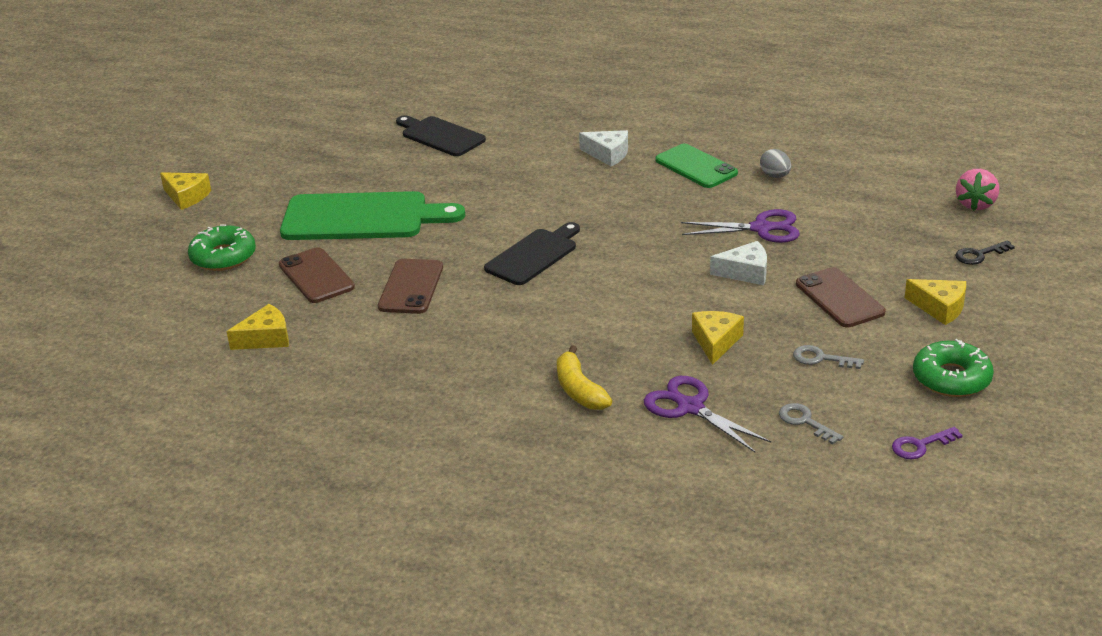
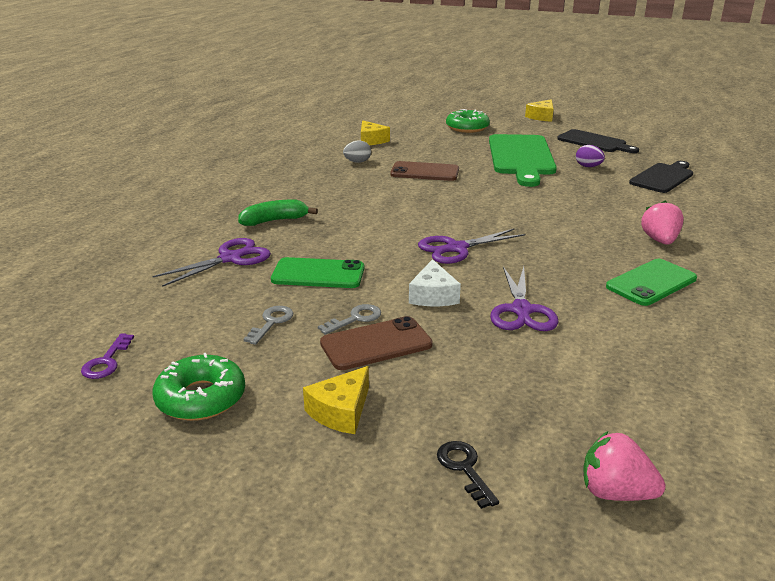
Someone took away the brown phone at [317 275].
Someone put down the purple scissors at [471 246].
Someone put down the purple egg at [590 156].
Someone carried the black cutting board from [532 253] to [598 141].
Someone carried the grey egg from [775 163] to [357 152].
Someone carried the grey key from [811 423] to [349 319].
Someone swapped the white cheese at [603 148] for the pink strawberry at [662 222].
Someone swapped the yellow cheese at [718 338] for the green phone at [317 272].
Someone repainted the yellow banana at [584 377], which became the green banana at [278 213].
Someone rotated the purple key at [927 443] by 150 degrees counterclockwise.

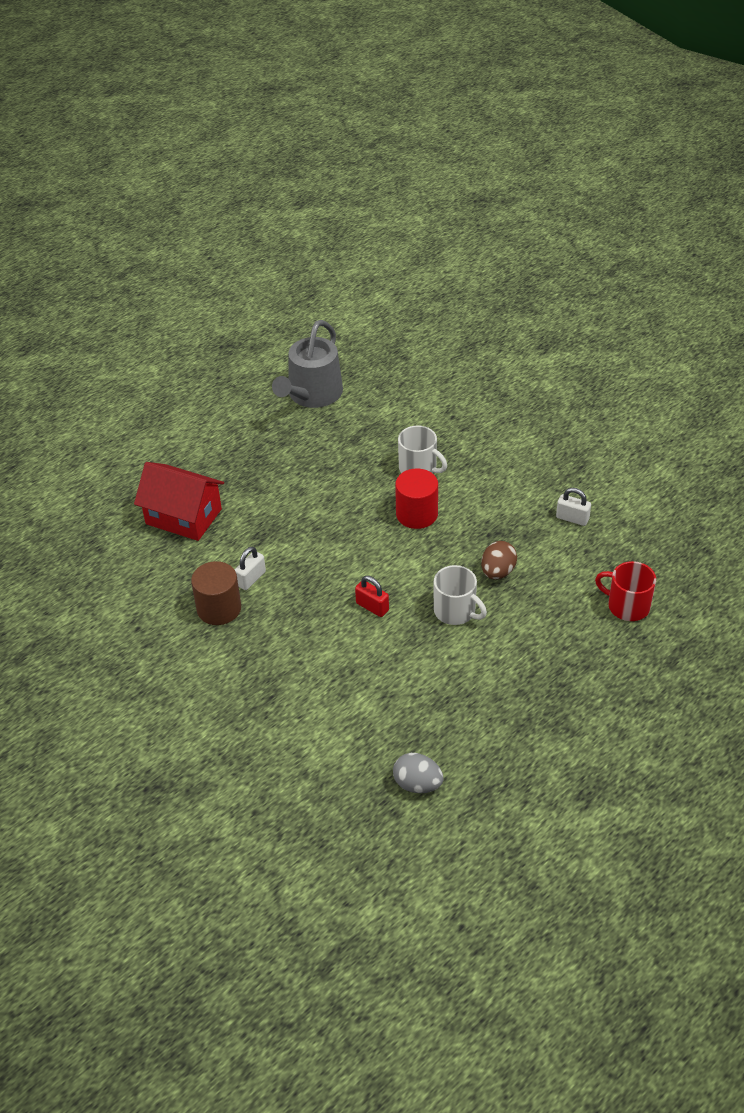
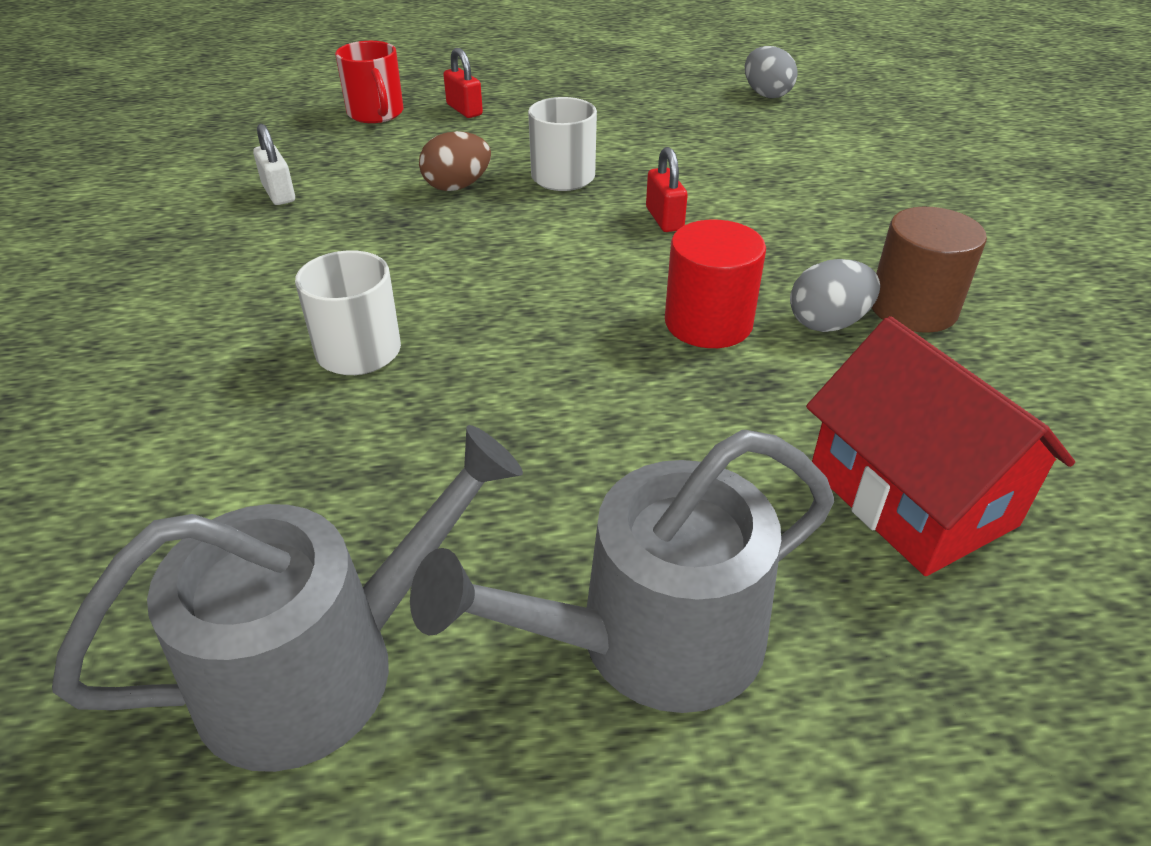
Someone put down the grey watering can at [622 571].
Someone put down the red padlock at [463 83].
Someone carried the red cylinder from [416 499] to [715 284].
Someone swapped the white padlock at [250 568] for the grey egg at [835 295].

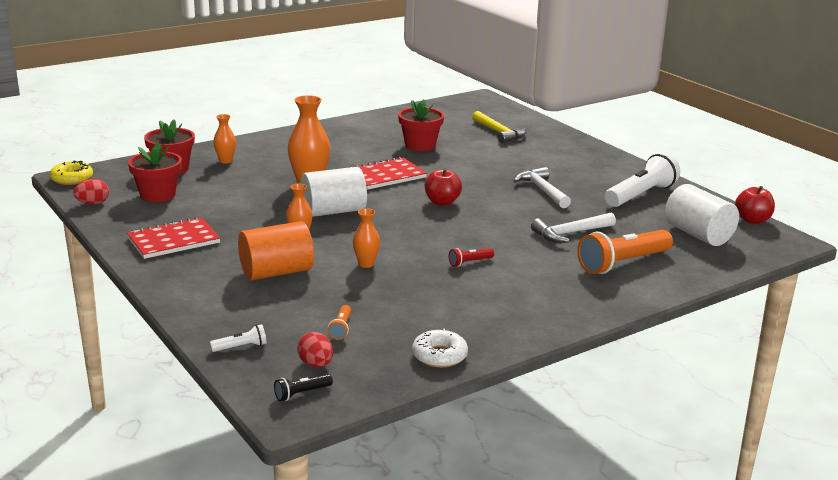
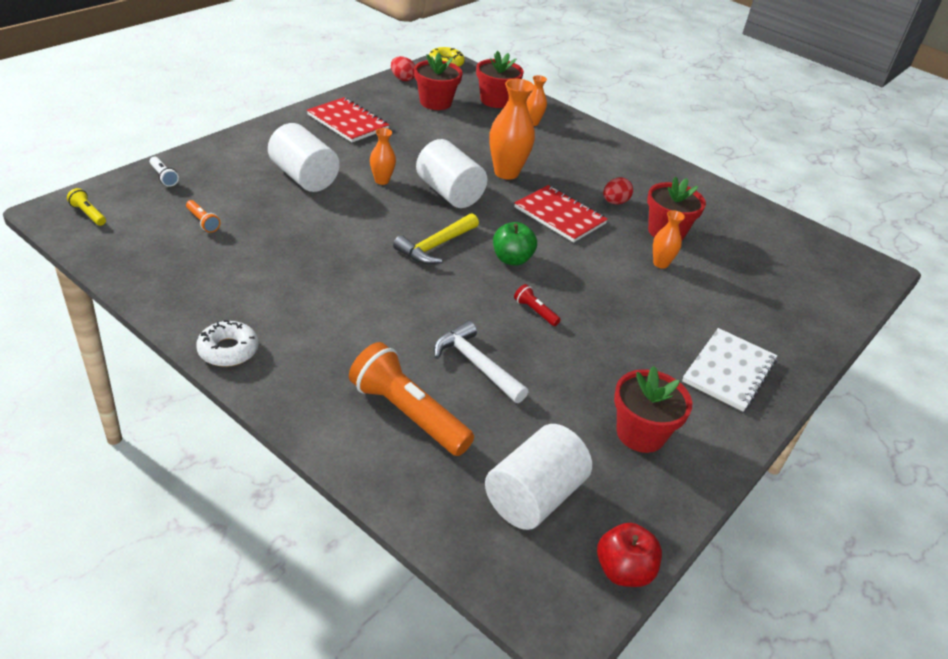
Someone took away the white hammer at [542 187].
Someone put down the white notebook at [729 370].
Someone carried the red egg from [315 350] to [618 190].
Someone carried the orange vase from [366 238] to [669 239].
Someone carried the white donut from [440 348] to [227 343].
Someone carried the red flashlight from [471 257] to [537 305].
Someone carried the yellow hammer from [499 127] to [436 238].
Someone swapped the white flashlight at [642 179] for the red flower pot at [653 409].
Someone repainted the orange cylinder at [276 250], which became the white cylinder at [304 157].
Someone repainted the black flashlight at [303 387], which became the yellow flashlight at [86 207].
Someone repainted the red apple at [443 187], which became the green apple at [515 244].
Someone rotated the orange flashlight at [339 322] by 120 degrees counterclockwise.

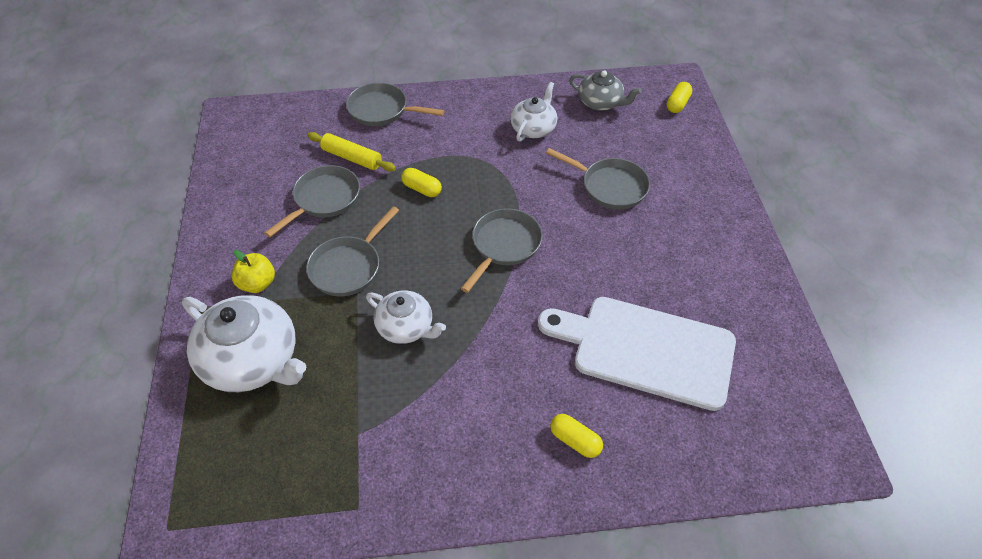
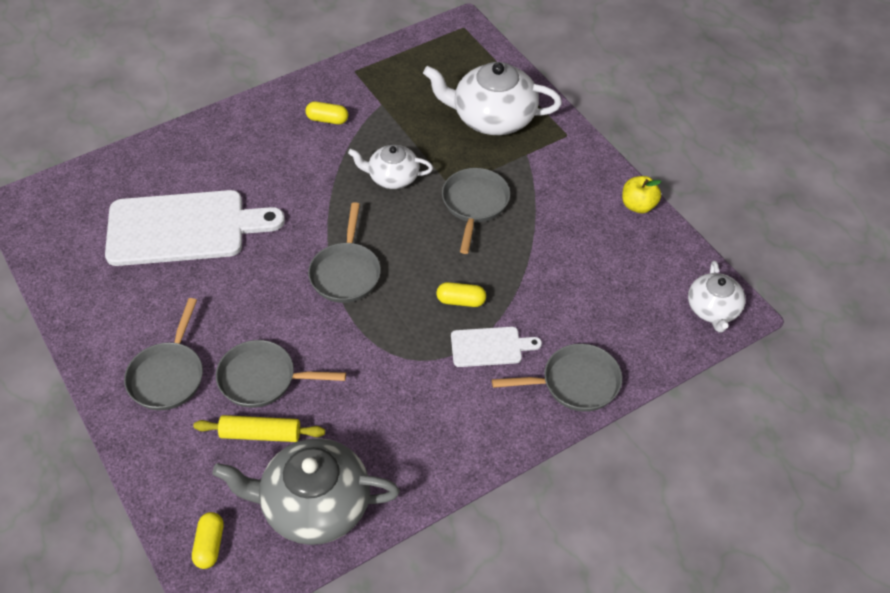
Someone put down the white cutting board at [496 347].
Someone carried the yellow apple from [253 271] to [641 194].
Someone carried the grey pan from [312 201] to [163 354].
Someone carried the yellow rolling pin from [351 152] to [259 428].
Someone carried the white teapot from [533 112] to [716 297].
Someone carried the yellow capsule from [576 436] to [326 113].
Someone scaled the grey teapot at [605 90] by 1.71.

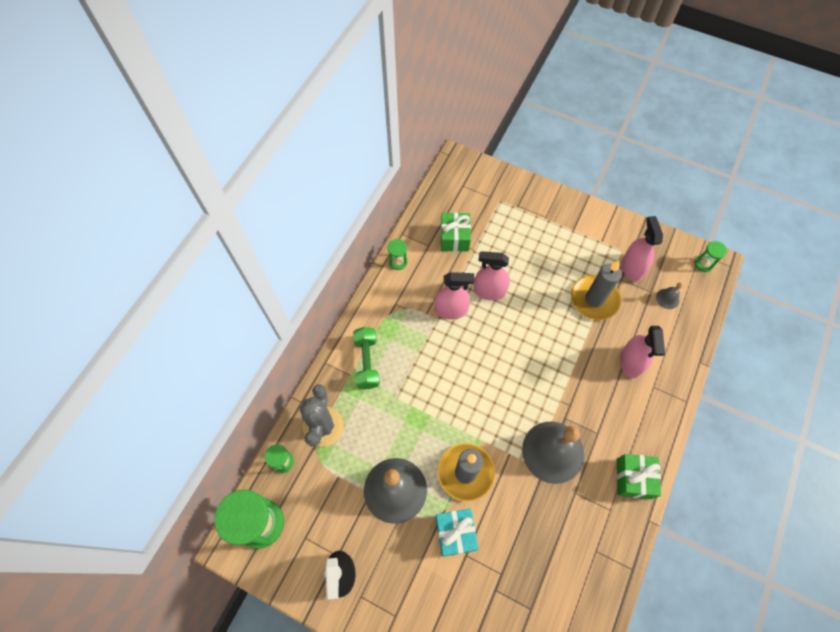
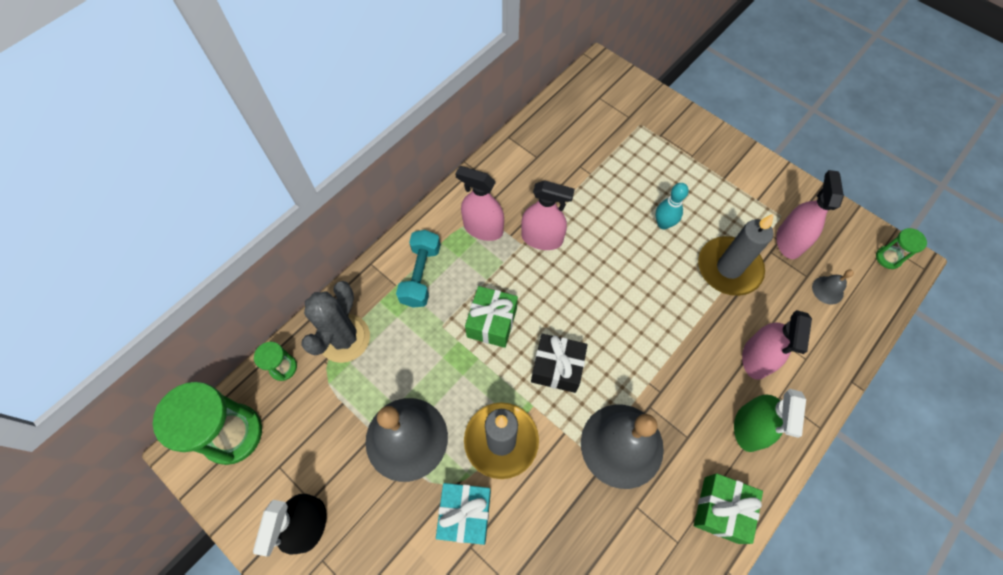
Someone took away the green hourglass at [398 254].
Someone put down the black gift at [559 363].
Someone put down the turquoise bowling pin at [672 206].
Someone put down the green spray bottle at [770 420].
Someone carried the green gift from [456 232] to [491 317].
Someone carried the pink spray bottle from [492 275] to [479 203].
Someone repainted the green dumbbell at [366 358], which became the turquoise dumbbell at [418 268].

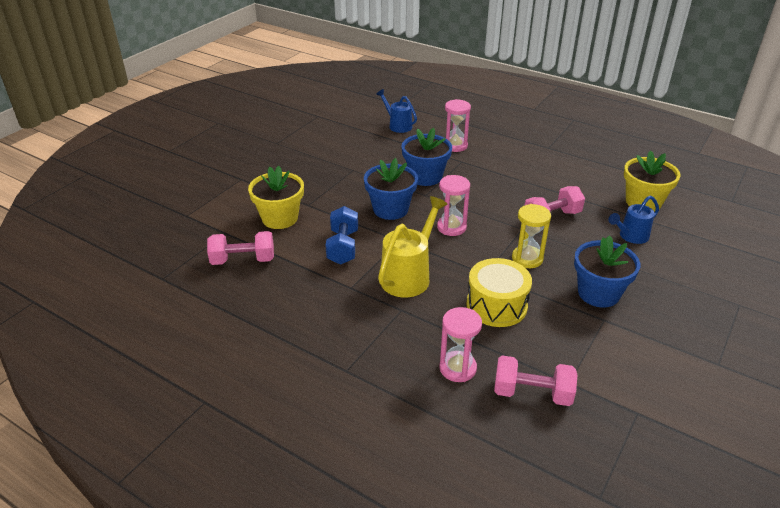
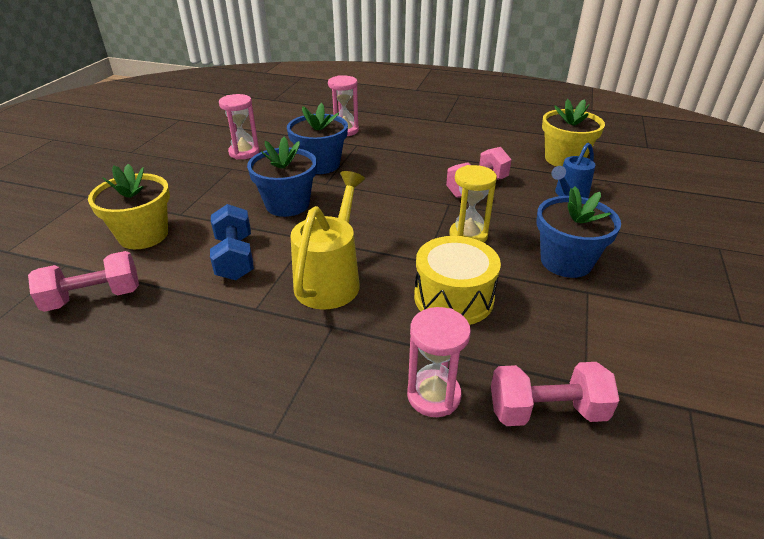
Someone took away the blue watering can at [396 111].
Someone carried the pink hourglass from [453 205] to [239 126].

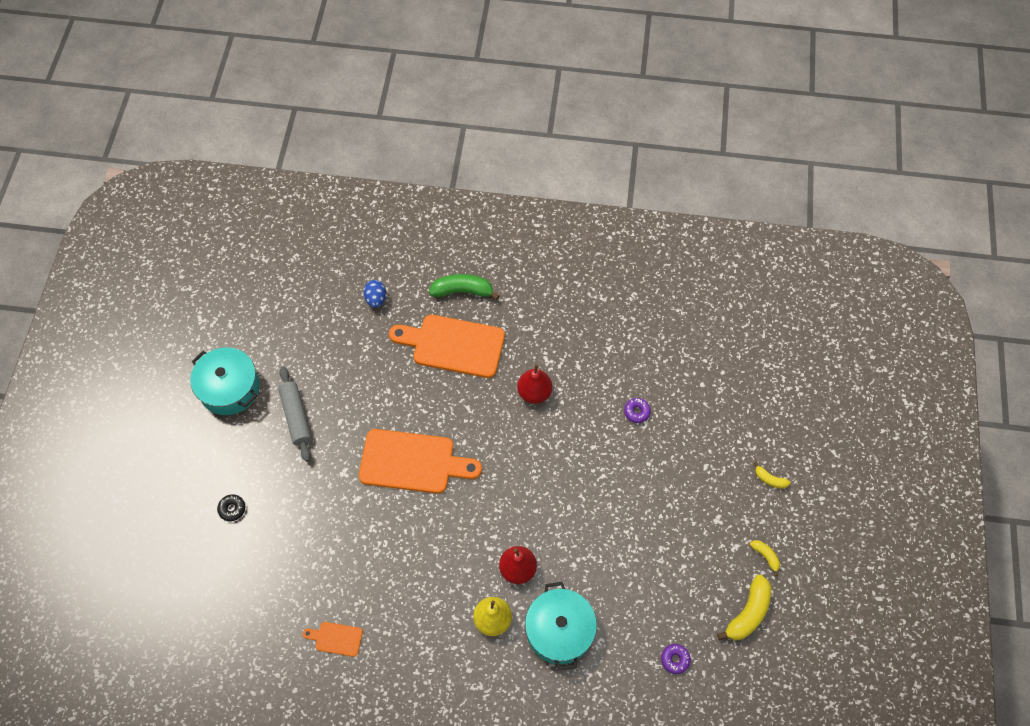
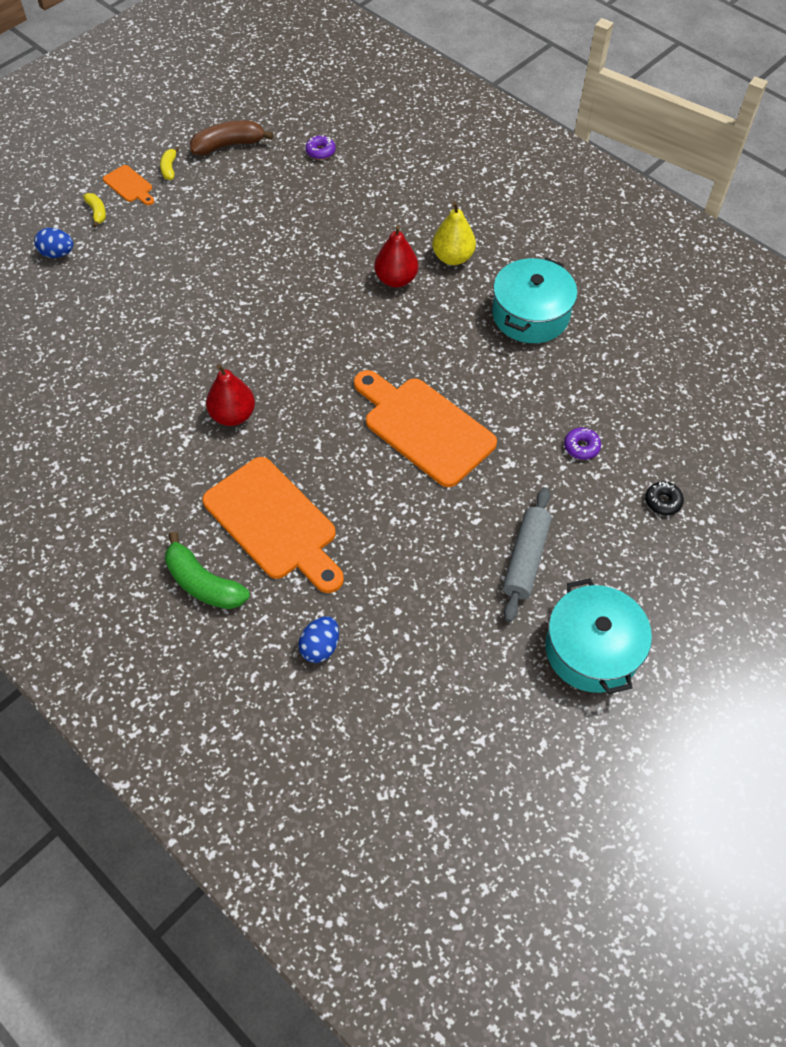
Someone put down the blue egg at [54 243].
Someone carried the orange cutting board from [333 639] to [128 185].
Someone carried the turquoise pot from [561 626] to [534 300].
Someone carried the purple donut from [637 410] to [582 444].
Someone repainted the yellow banana at [744 607], which became the brown banana at [232 137].

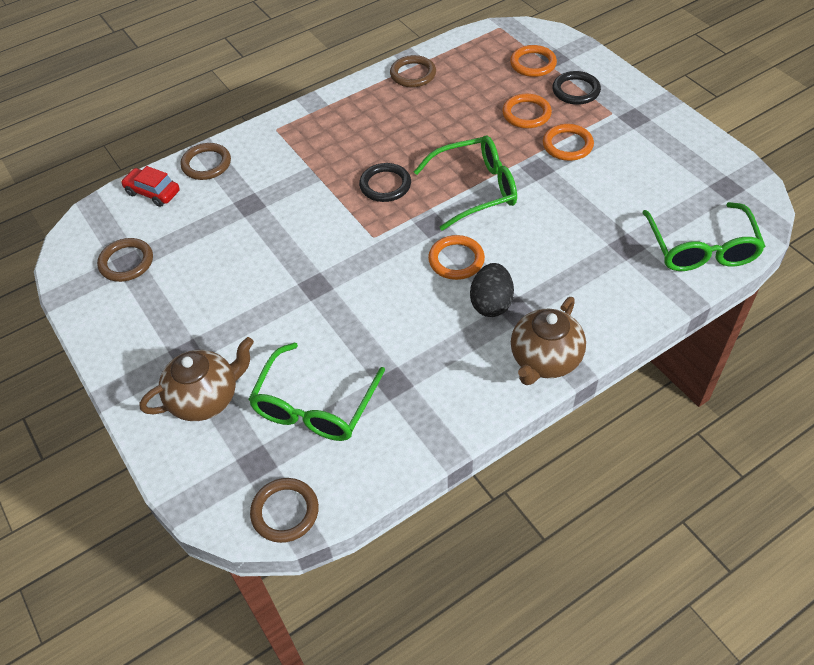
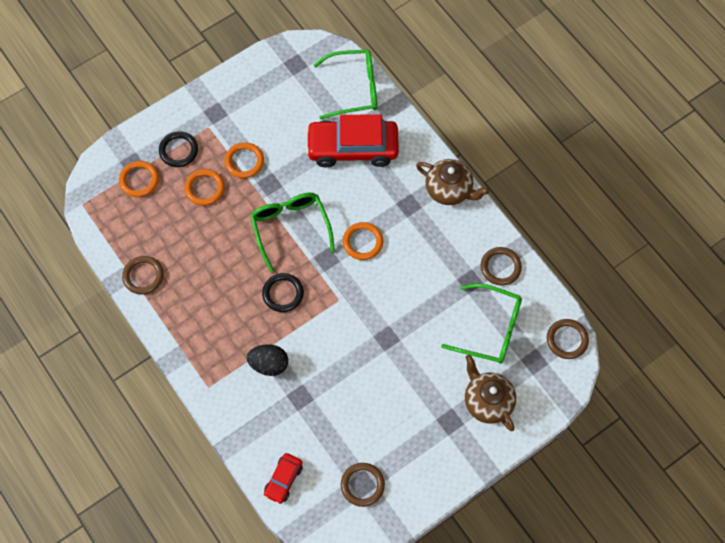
Someone put down the red car at [352 141].
Someone carried the brown ring from [205 161] to [501 266].
Someone carried the black egg from [492 290] to [267 360].

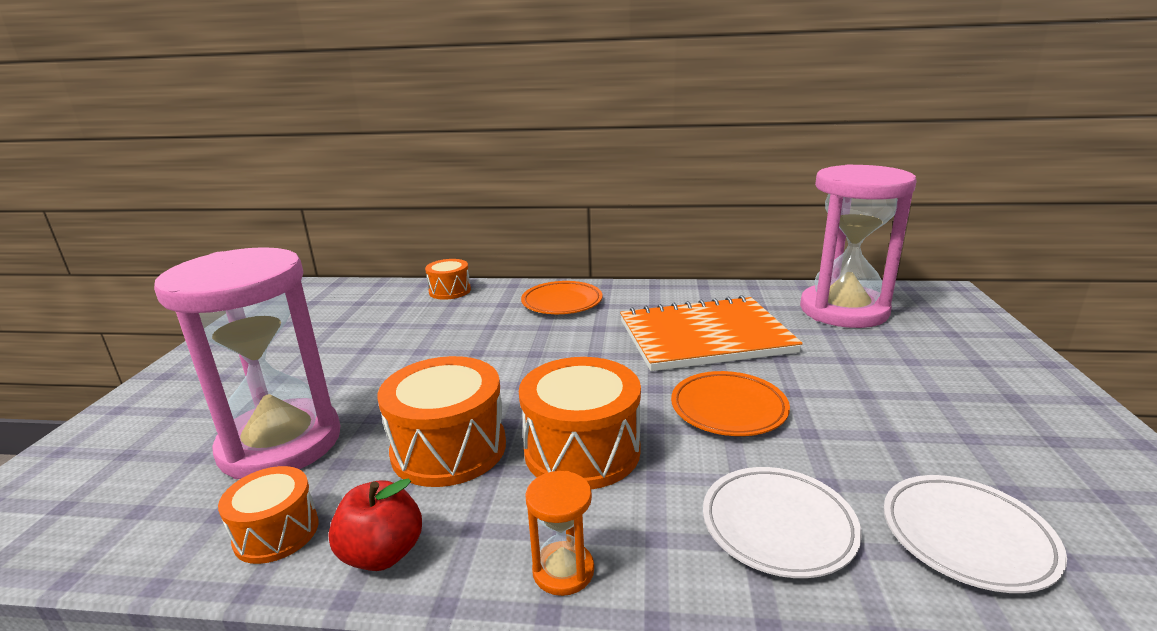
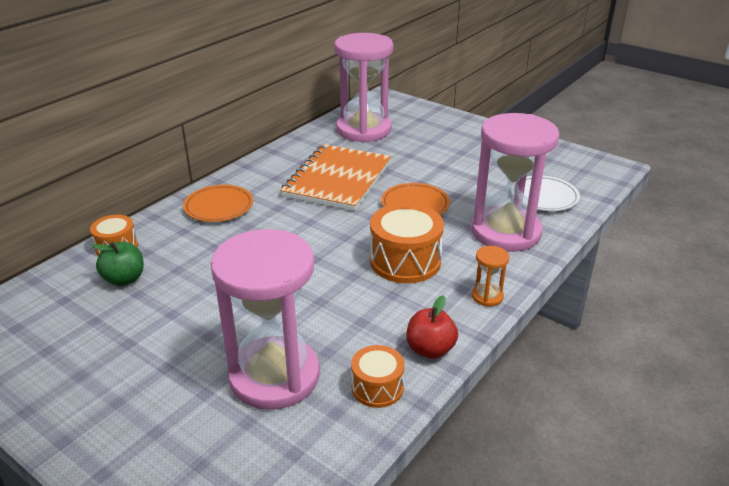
Someone took away the orange drum at [442 421].
Someone put down the green apple at [118 263].
Someone swapped the white plate at [782 522] for the pink hourglass at [515 182].

